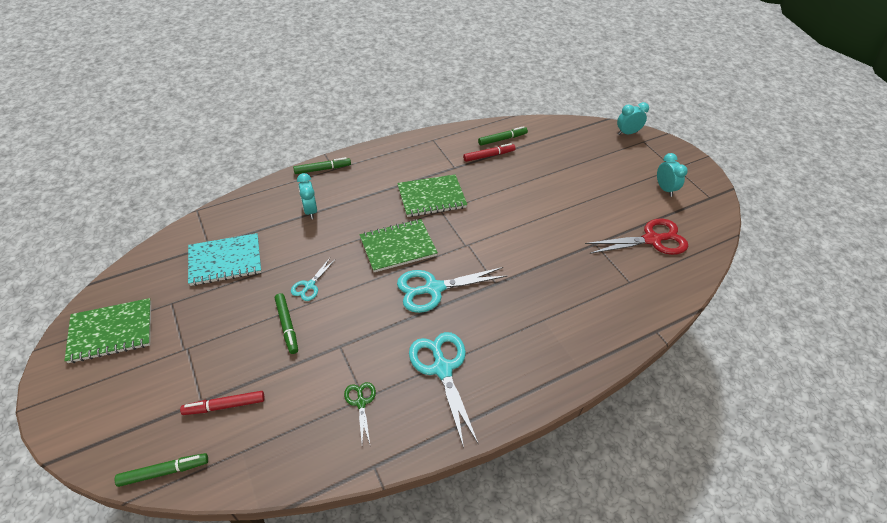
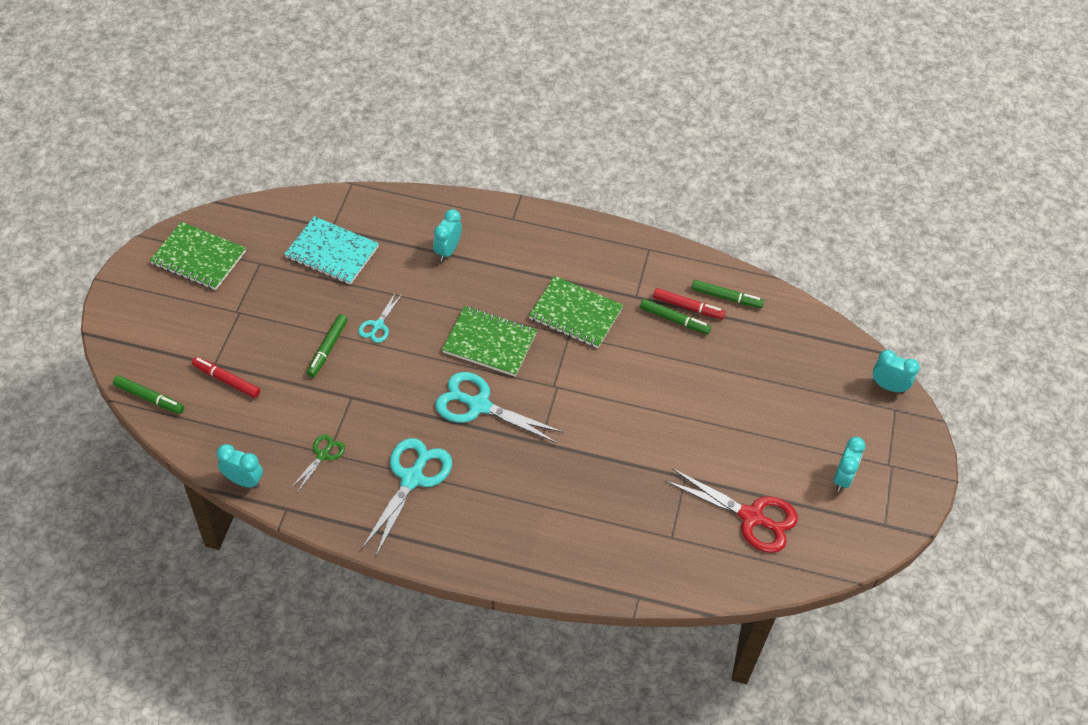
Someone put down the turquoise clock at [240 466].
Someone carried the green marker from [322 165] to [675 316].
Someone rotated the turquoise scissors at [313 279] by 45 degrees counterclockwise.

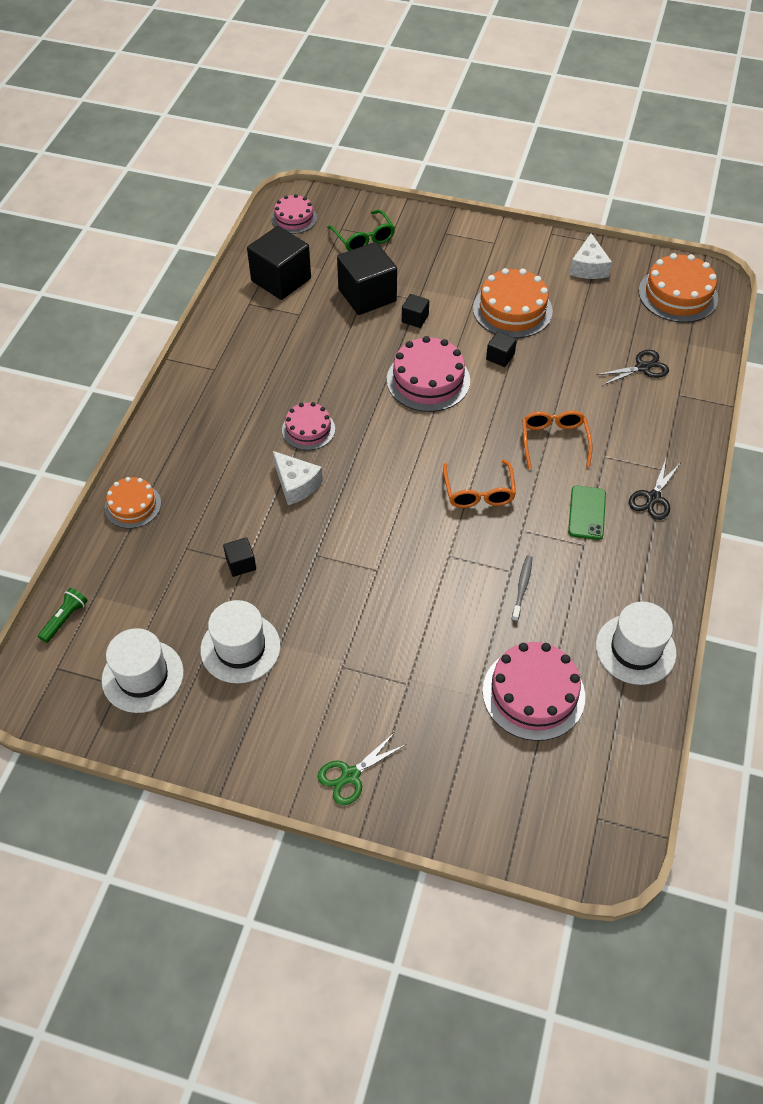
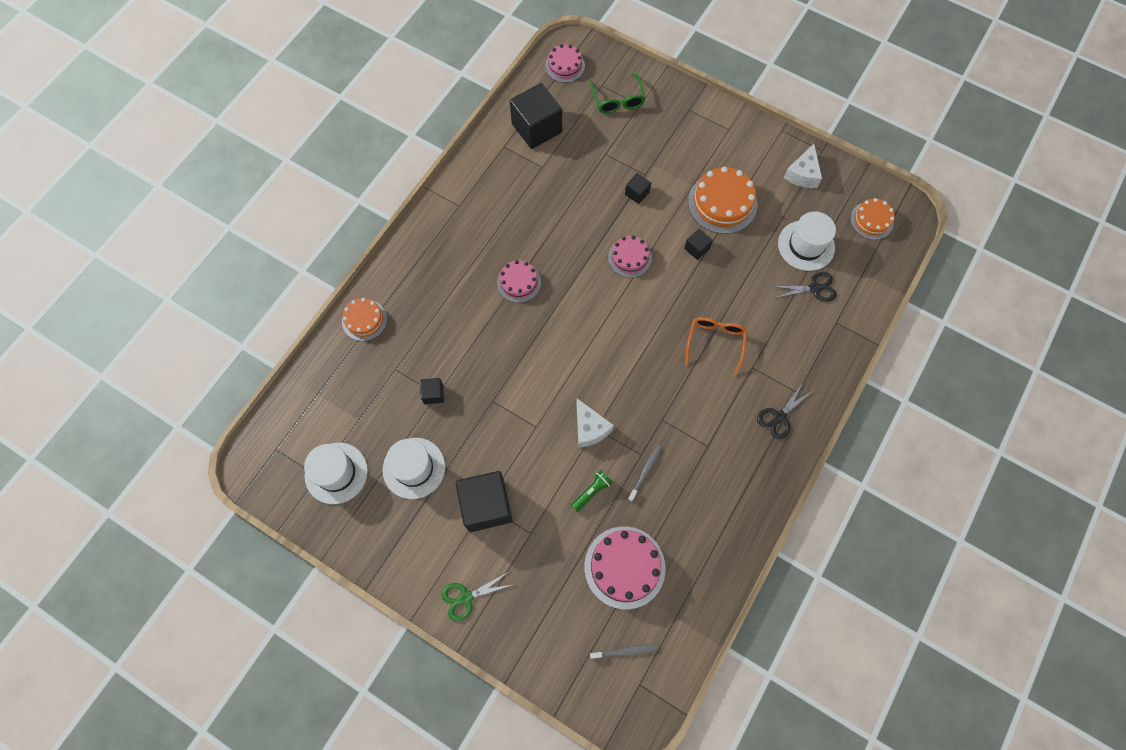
Someone took away the orange glasses at [479 484].
Someone took away the green phone at [587 513].
Someone put down the grey toothbrush at [624 652].
Someone carried the green flashlight from [63 615] to [592 491].
Someone carried the white cheese from [298 478] to [595 422].
Someone carried the black cube from [367 278] to [484 501].
Someone carried the white hat from [636 643] to [807 241].
Someone scaled the pink cake at [428 374] by 0.62.
Someone scaled the orange cake at [678 288] by 0.62.

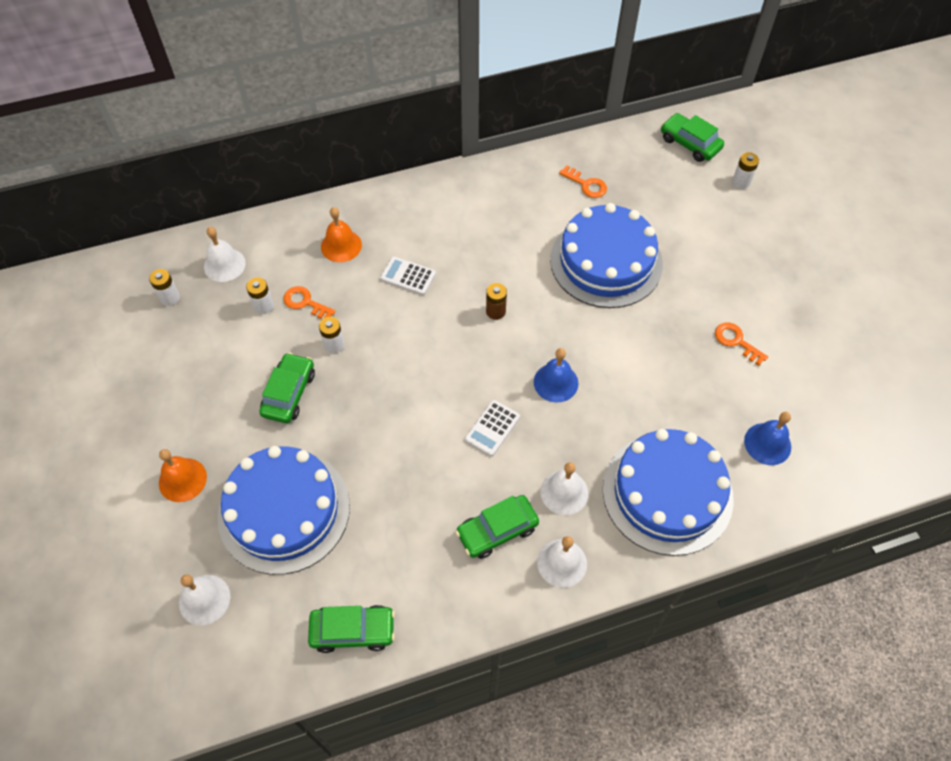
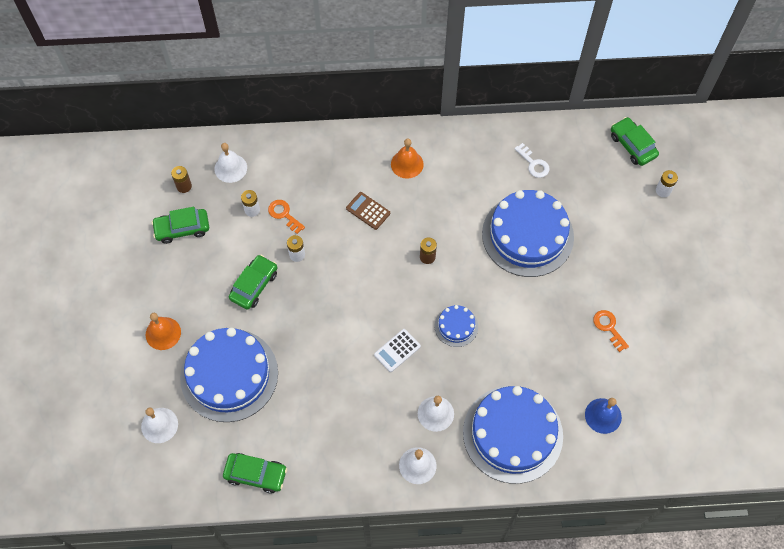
Someone carried the orange bell from [341 234] to [407 158].
Someone carried the green car from [497 527] to [180 225].
Someone swapped the blue bell at [556 375] for the blue cake at [456 326].
Someone repainted the white battery at [164 287], which became the brown battery at [181 179].
Someone repainted the white calculator at [408 275], which became the brown calculator at [368 211].
Someone repainted the orange key at [583 181], which became the white key at [532 160].

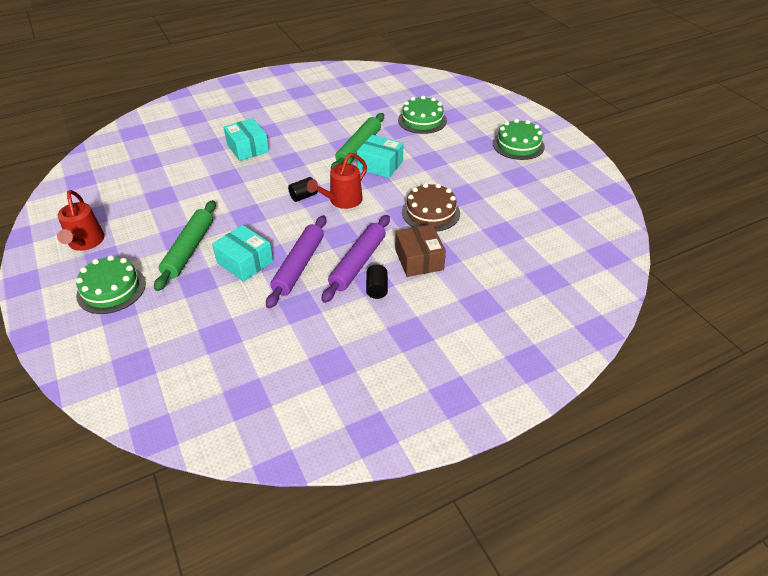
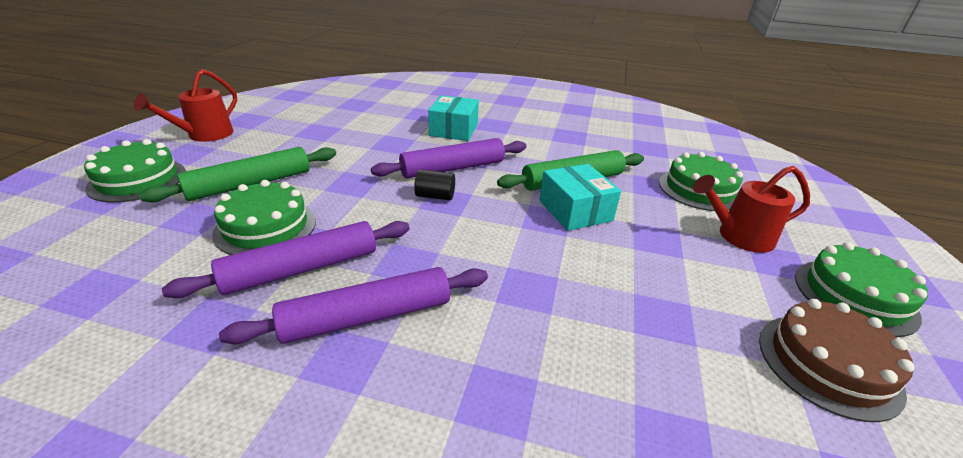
Someone took away the black cylinder at [377 282].
Someone took away the brown box at [420 250].
Someone put down the purple rolling pin at [448 158].
Someone carried the red watering can from [337 181] to [751 209].
Someone carried the brown cake from [431 207] to [836 360].
Someone swapped the turquoise box at [242 253] for the green cake at [264 217].

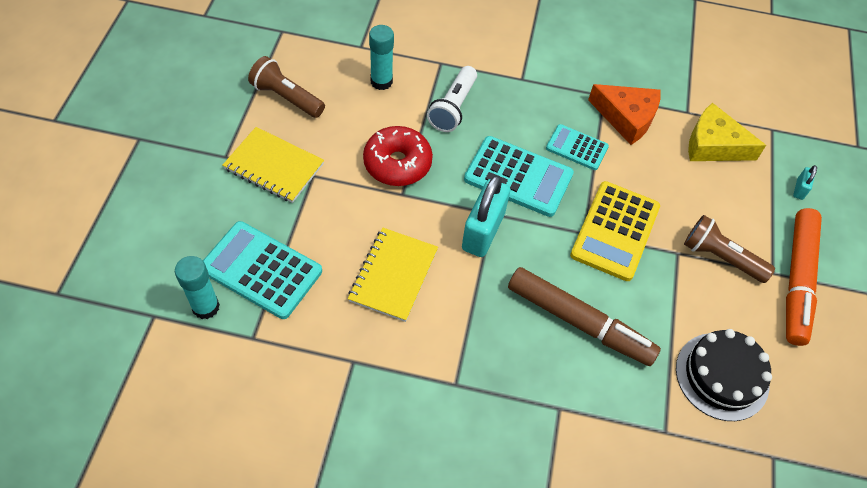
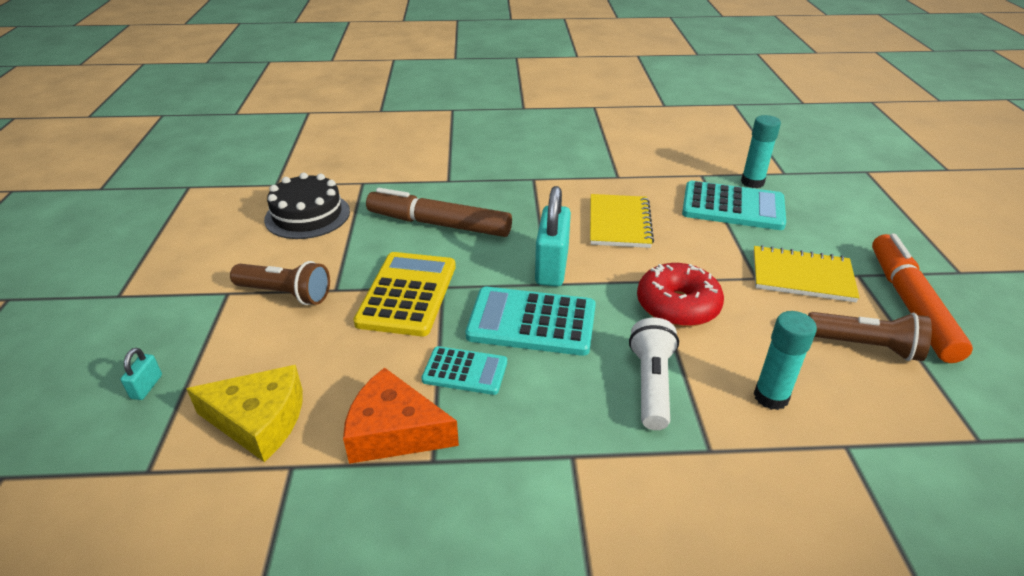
Someone carried the orange marker from [804 277] to [922 298].

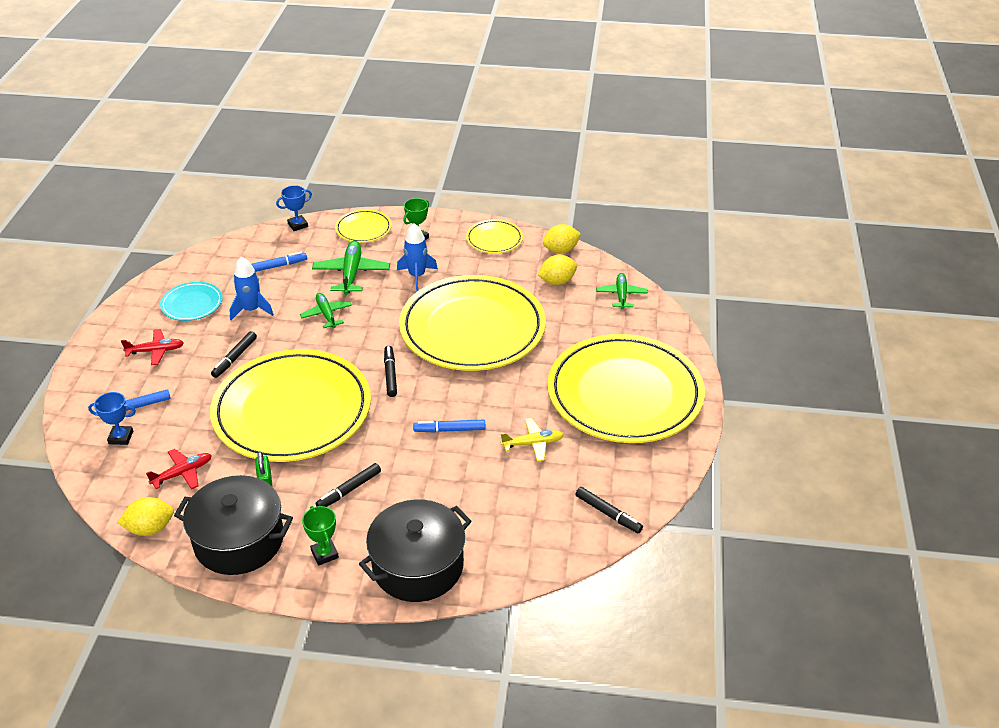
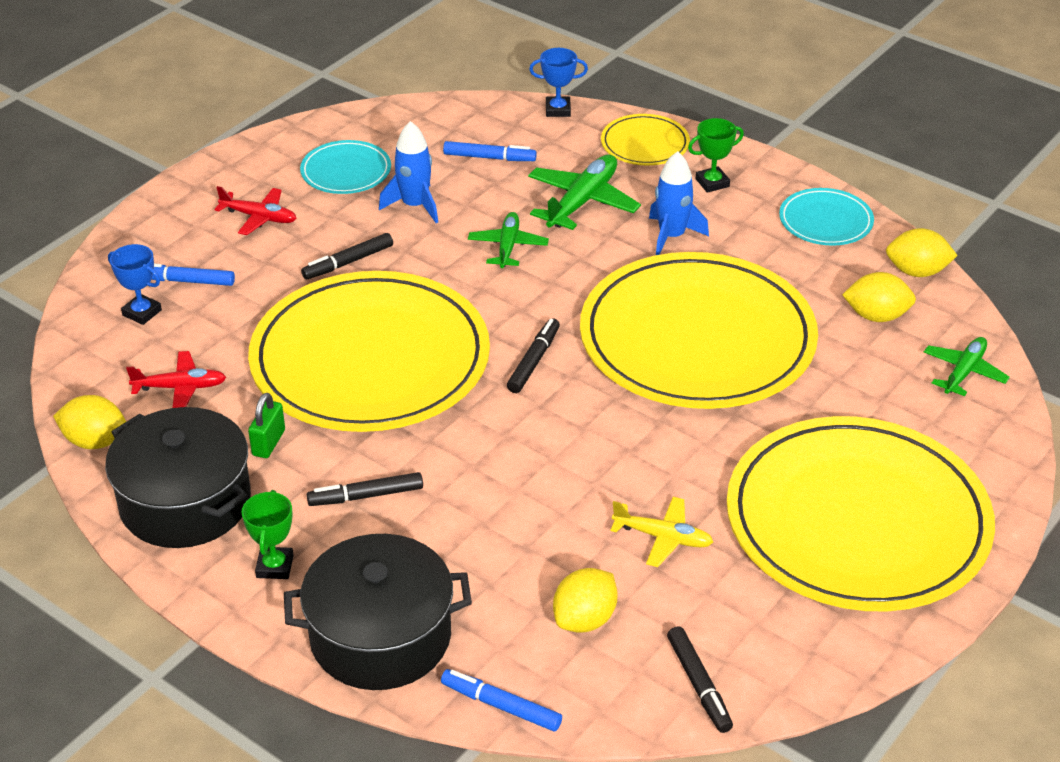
Someone put down the yellow lemon at [585 600].
Someone carried the blue marker from [449 426] to [501 700].
Someone repainted the yellow plate at [494 236], which became the turquoise plate at [826 217].

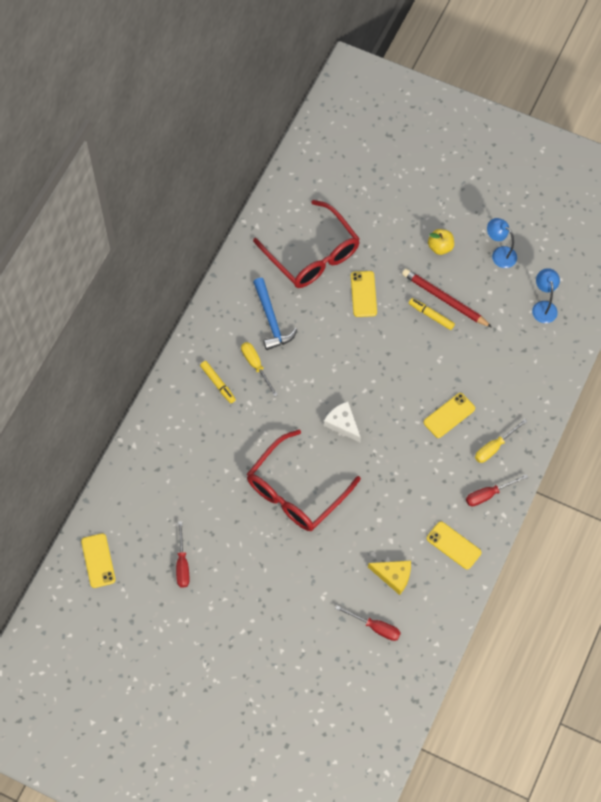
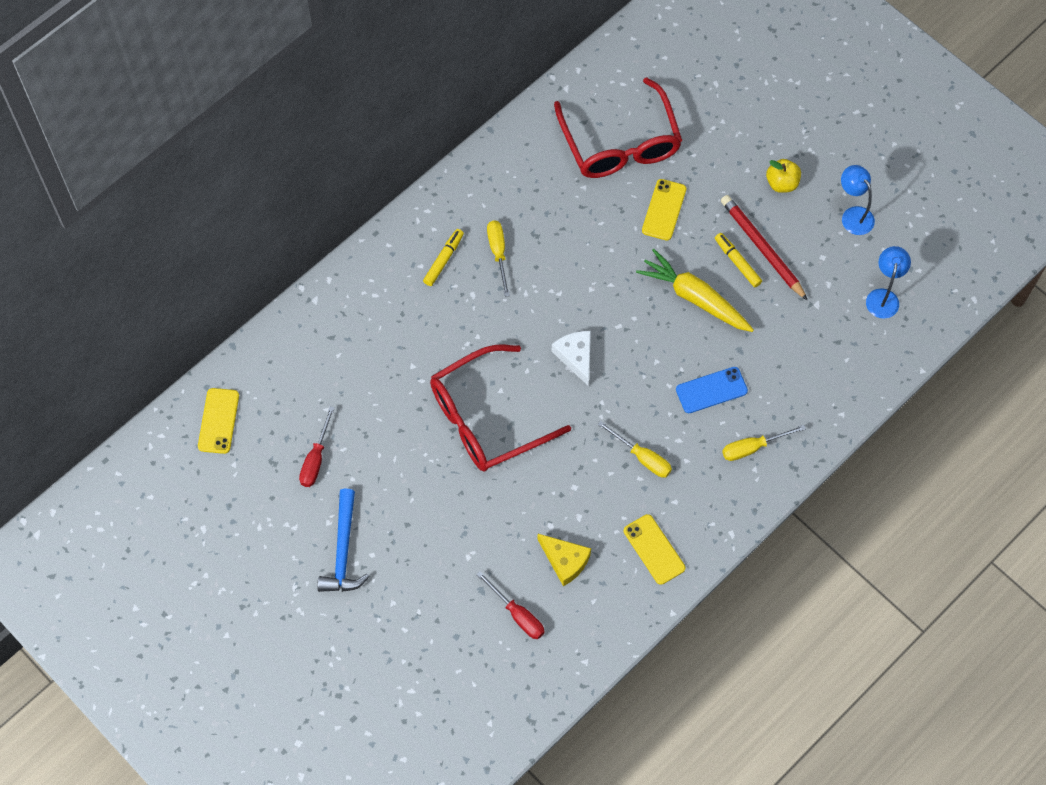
Someone took away the red screwdriver at [497 490].
Someone put down the yellow screwdriver at [635 449].
Someone put down the yellow carrot at [695 290].
Someone carried the blue hammer from [275 314] to [343 540].
Someone repainted the yellow phone at [449 415], which became the blue phone at [712 390].
Someone rotated the yellow marker at [218 382] by 135 degrees counterclockwise.

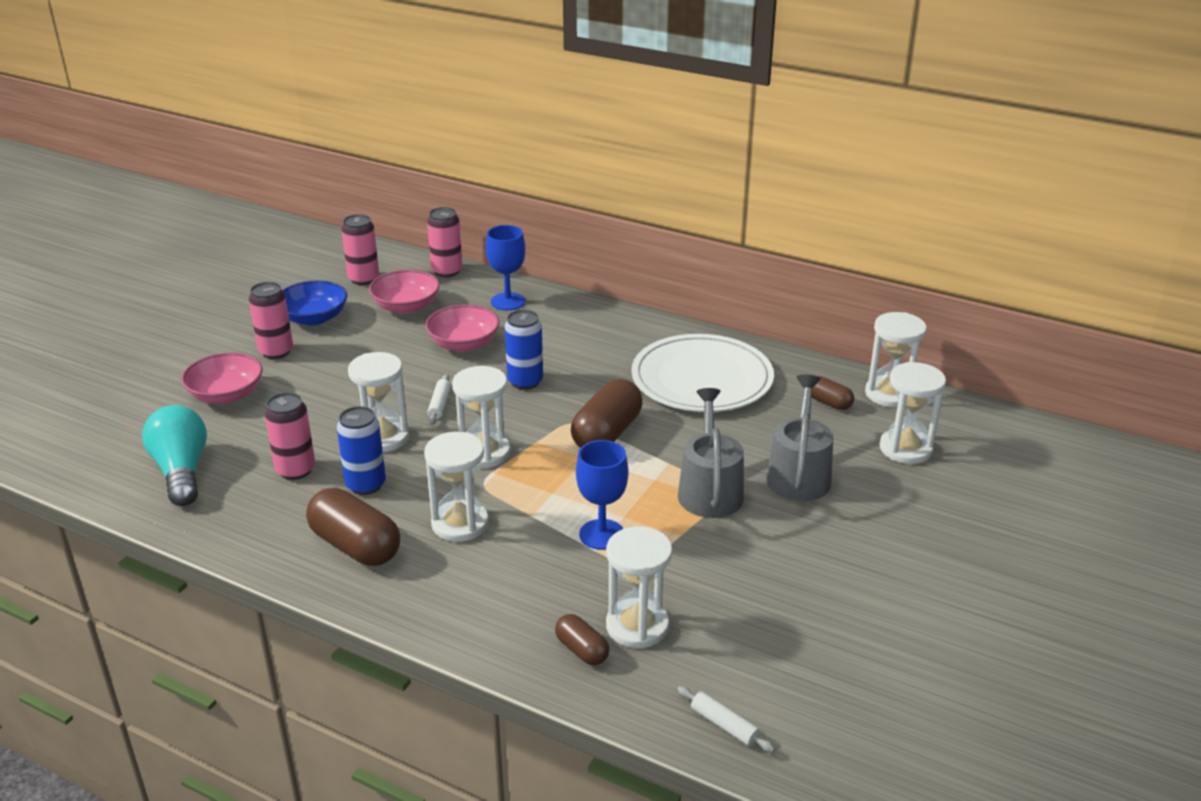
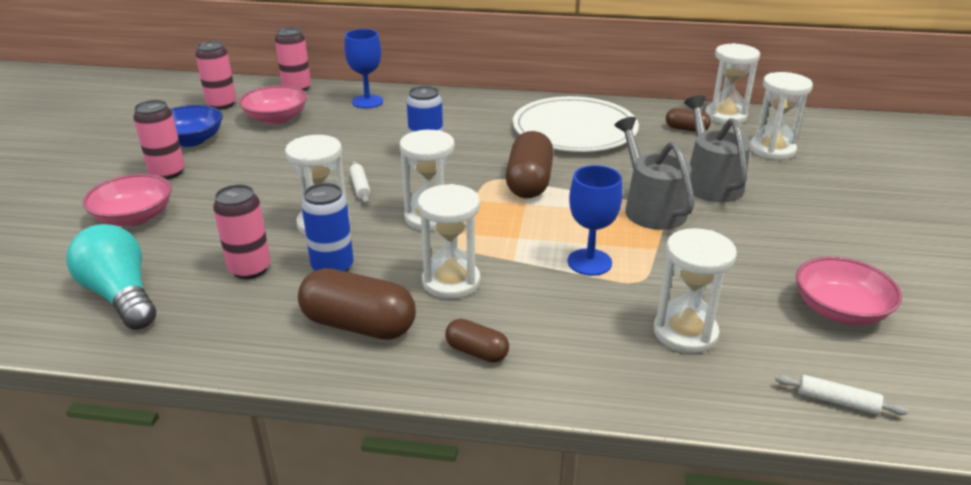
Someone carried the pink bowl from [462 328] to [849 291].
Someone carried the brown capsule from [582 639] to [477 341].

